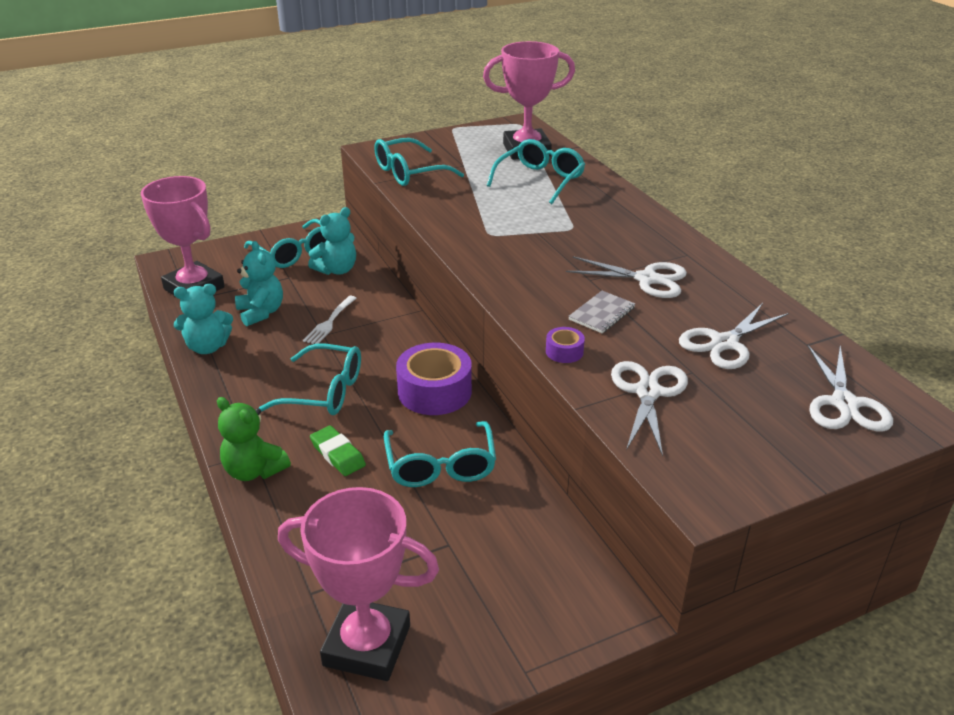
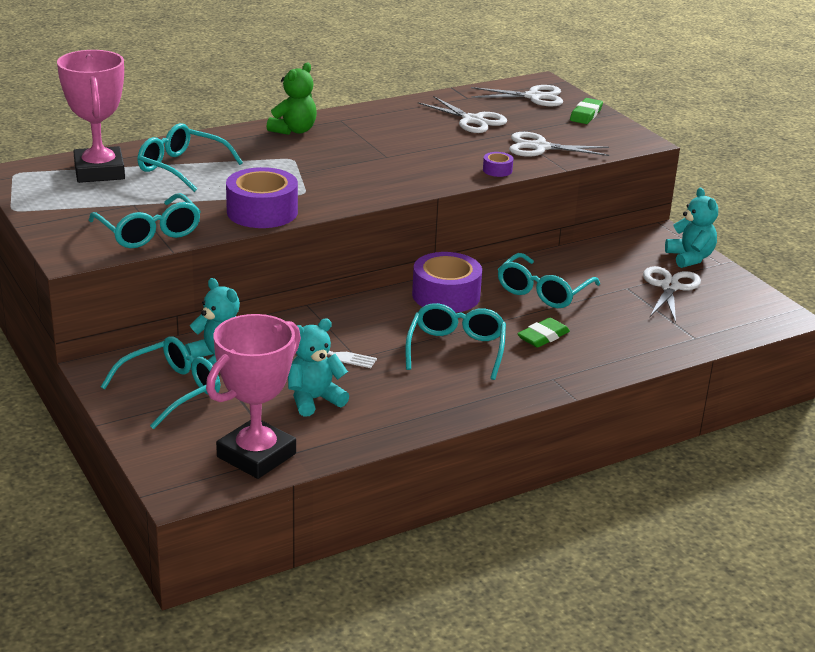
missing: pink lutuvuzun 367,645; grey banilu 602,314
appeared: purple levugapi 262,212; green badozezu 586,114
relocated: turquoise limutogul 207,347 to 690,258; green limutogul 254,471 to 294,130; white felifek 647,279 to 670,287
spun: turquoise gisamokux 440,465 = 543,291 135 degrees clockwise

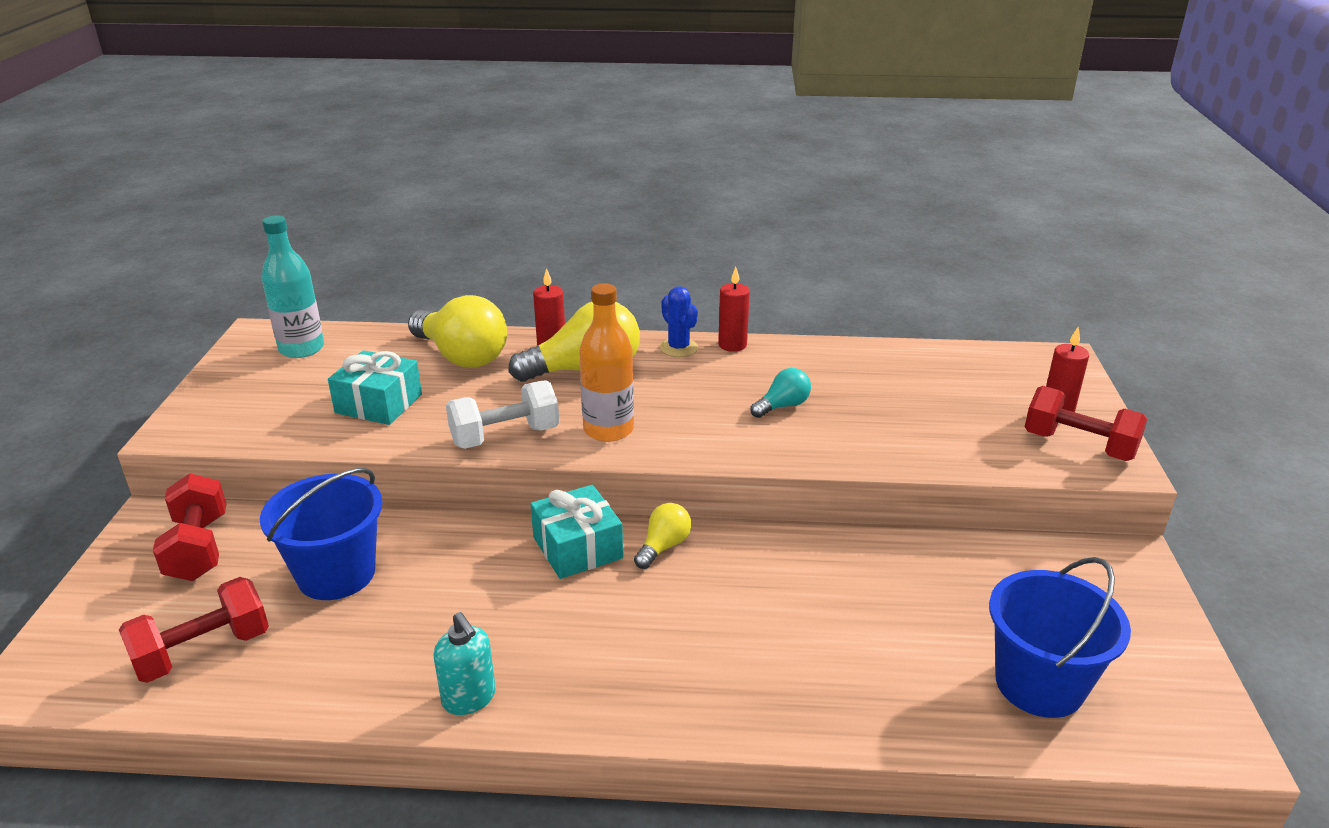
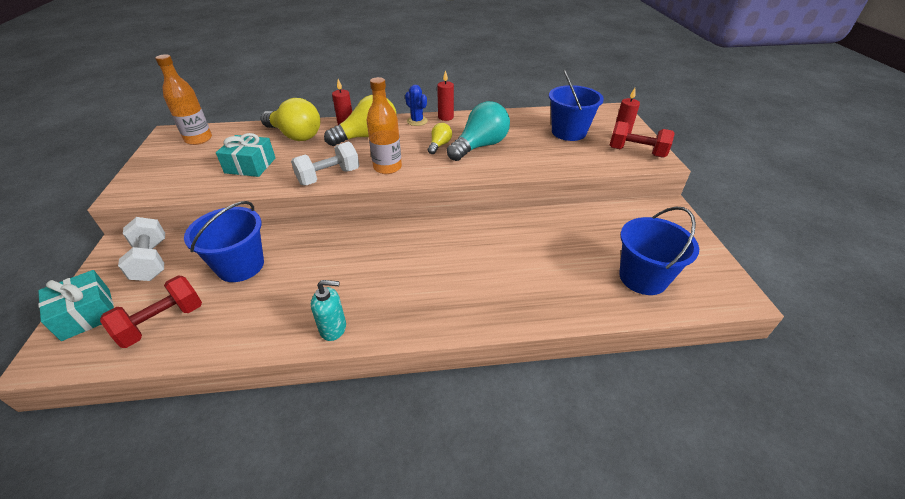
appeared: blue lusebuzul 568,132
relocated: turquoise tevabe 577,548 to 86,314; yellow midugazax 663,546 to 439,145
colour: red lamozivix 198,548 to white lamozivix 151,261; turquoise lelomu 301,349 to orange lelomu 198,139
spun: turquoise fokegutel 469,698 = 333,328 45 degrees counterclockwise
size: turquoise midugazax 782,406 = 480,146 x1.99

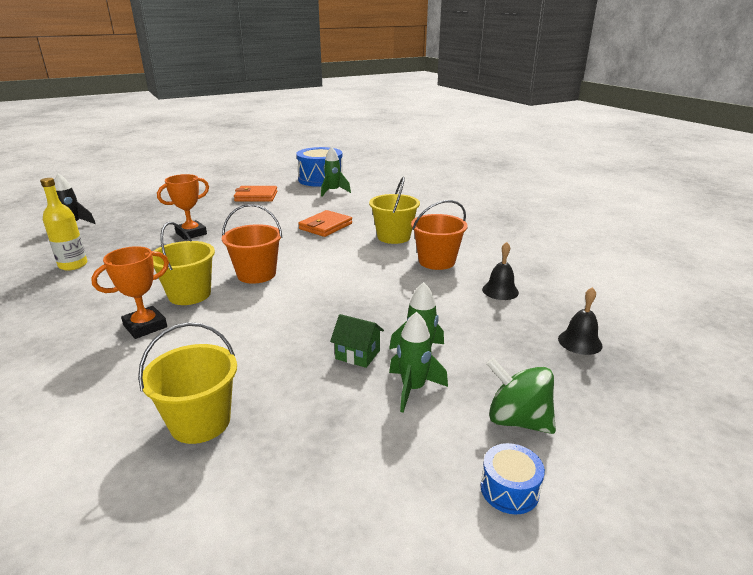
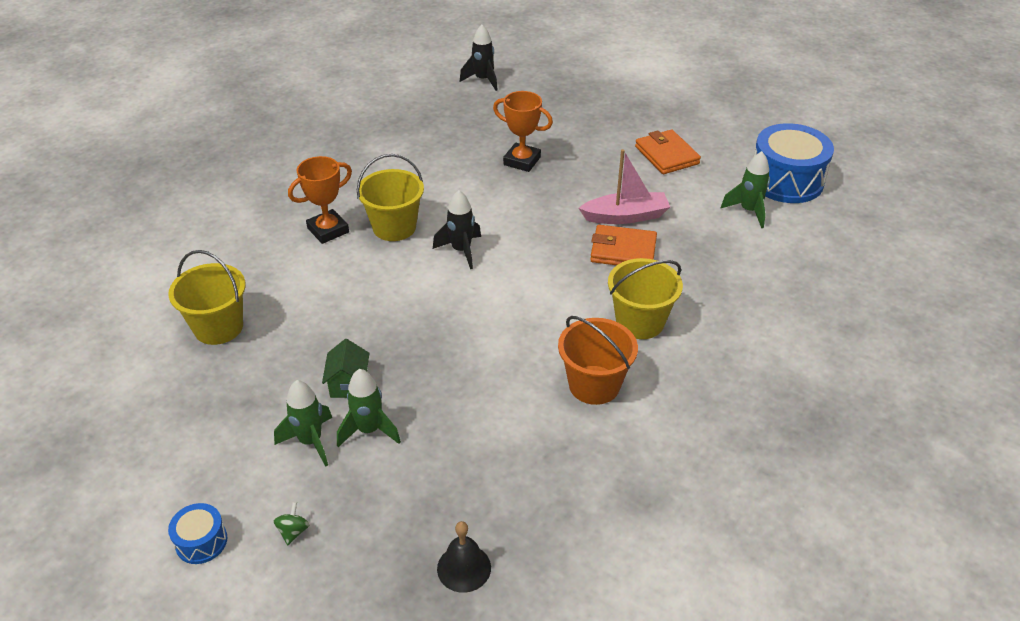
missing: yellow lelomu 73,265; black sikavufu 500,291
appeared: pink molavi 625,216
exchanged: orange lusebuzul 256,274 to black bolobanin 461,250
spun: orange lutuvuzun 145,326 = 328,230 60 degrees counterclockwise
size: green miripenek 517,420 = 293,531 x0.45

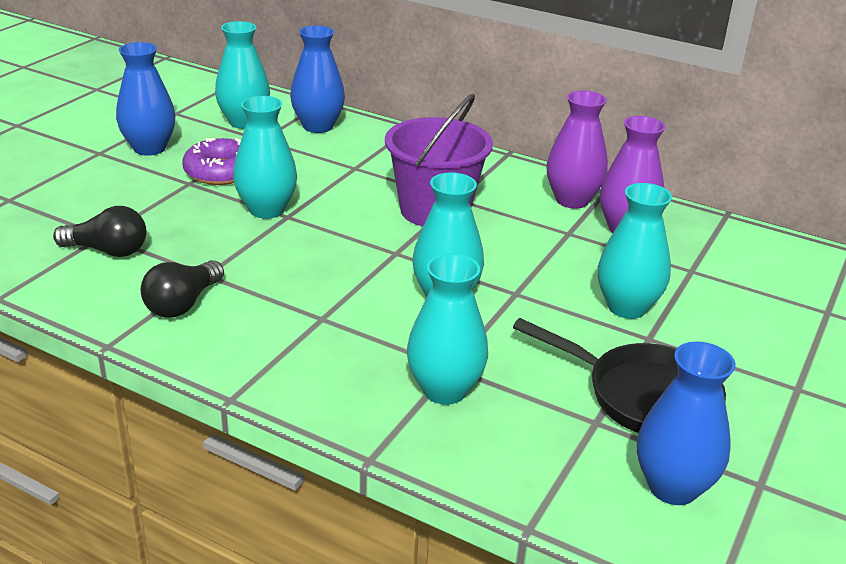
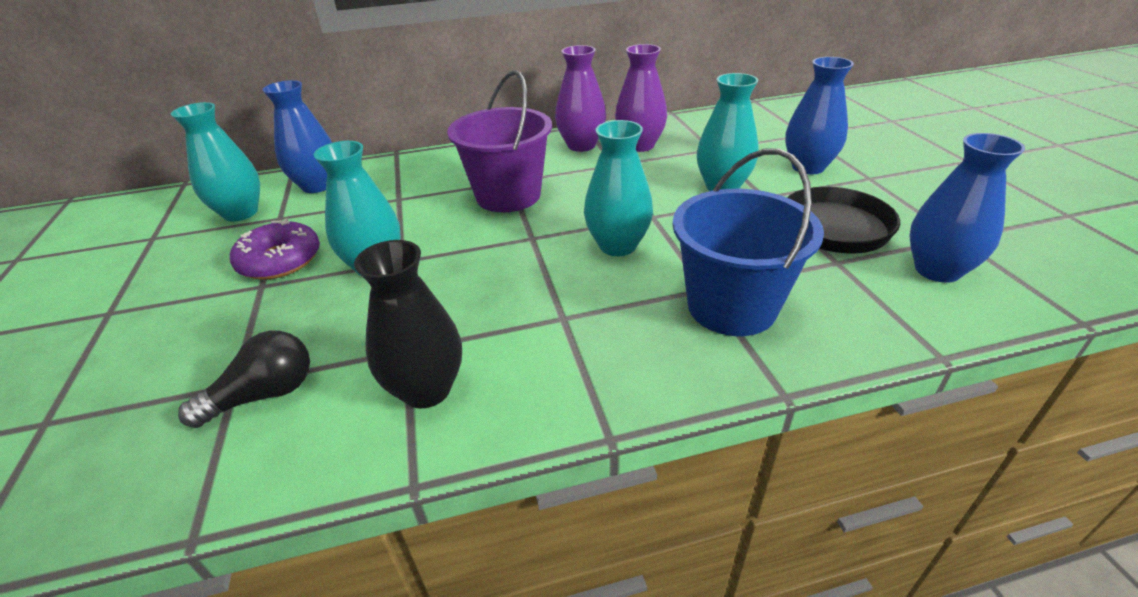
relocated: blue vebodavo 149,148 to 808,167
exchanged: black midugazax 183,304 to black vebodavo 426,389; turquoise vebodavo 444,390 to blue lusebuzul 731,307

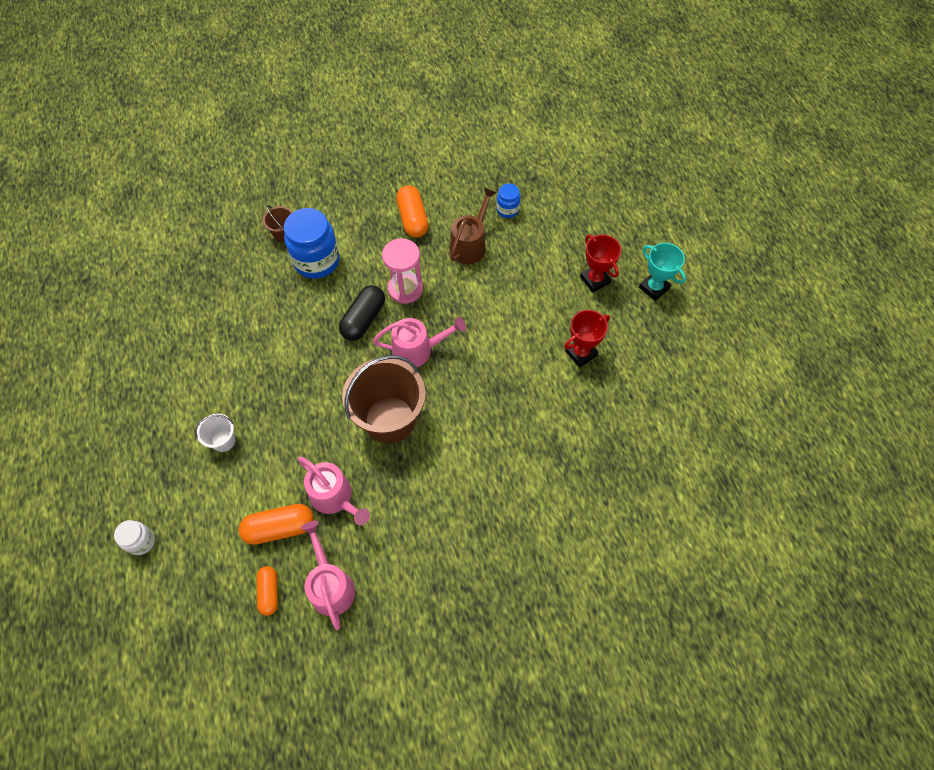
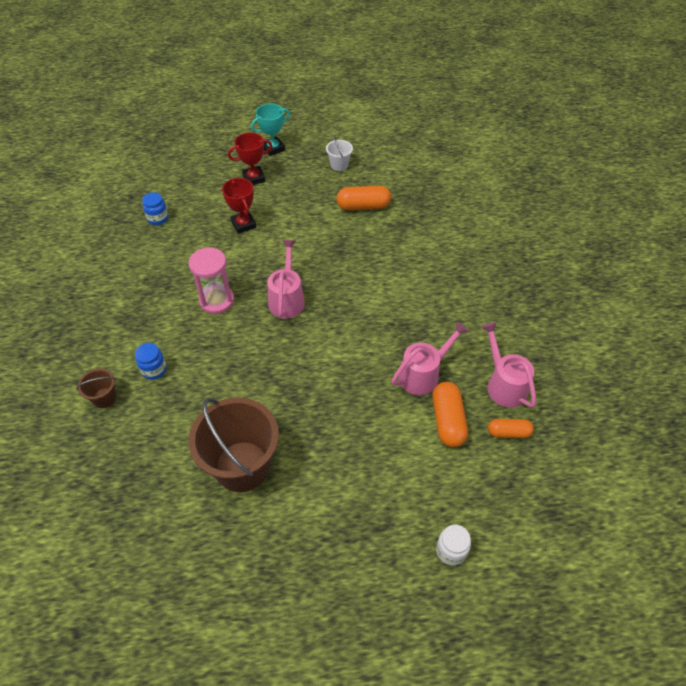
missing: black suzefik 364,319; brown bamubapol 470,244
relocated: white lusebuzul 223,441 to 339,165; brown lusebuzul 390,419 to 242,466; orange suzefik 413,219 to 363,206; red lutuvuzun 581,353 to 243,224
spun: pink bamubapol 330,585 = 503,384 75 degrees clockwise
size: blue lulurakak 317,261 = 154,370 x0.51

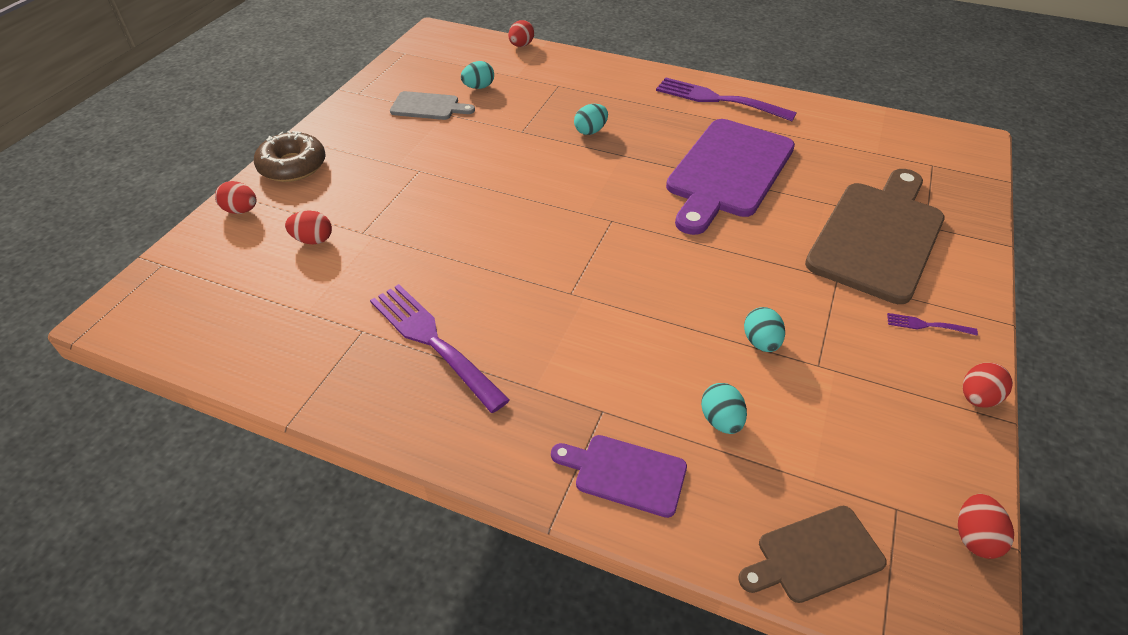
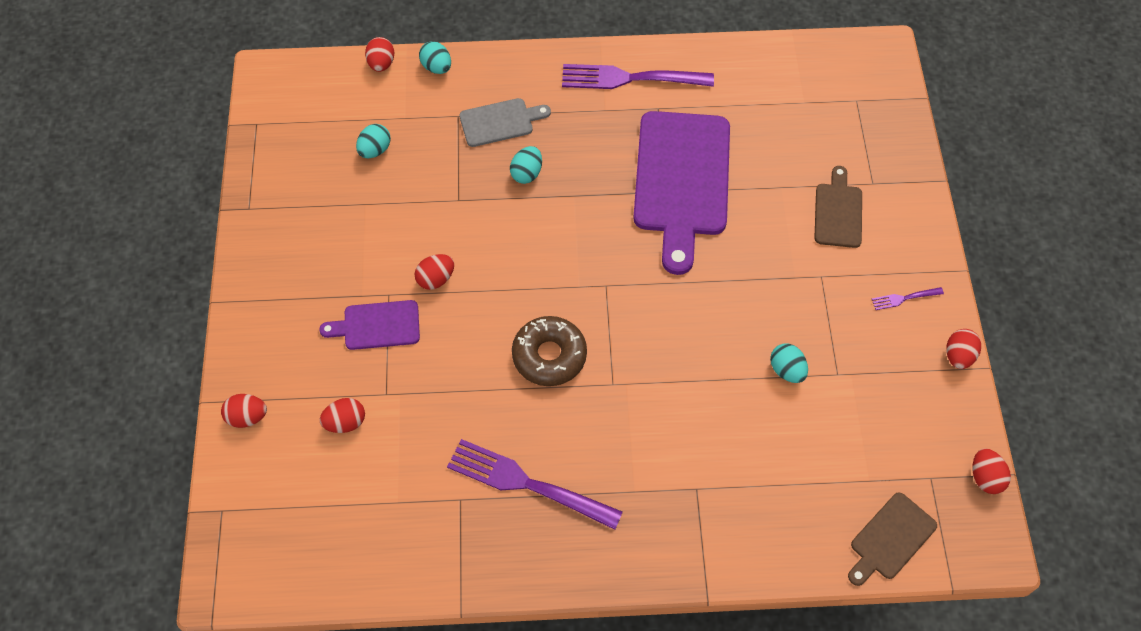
appeared: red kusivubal 436,279
relocated: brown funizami 293,166 to 549,356; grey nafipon 428,107 to 500,122; purple nafipon 624,473 to 377,325; turquoise kusivubal 721,420 to 437,67
size: brown nafipon 878,236 = 838,212 x0.49

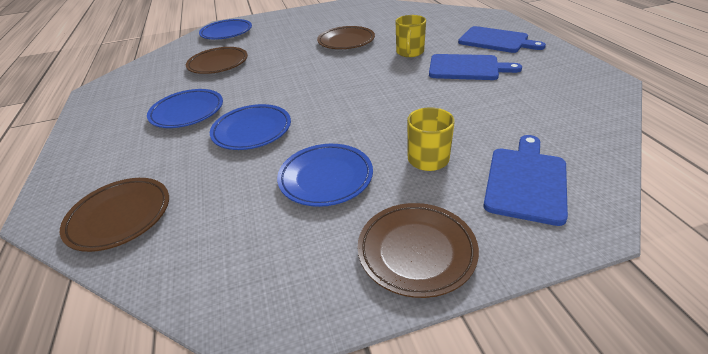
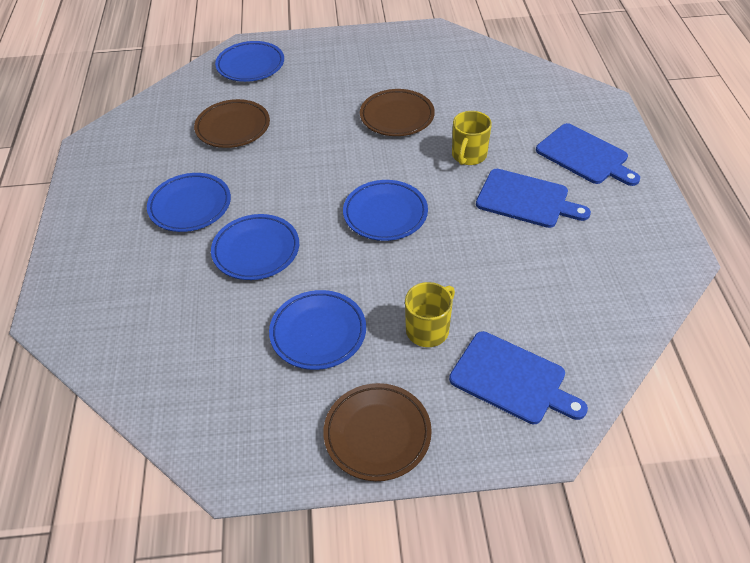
missing: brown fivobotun 120,217
appeared: blue fivobotun 385,214
spun: blue nafipon 526,181 = 512,379 90 degrees clockwise

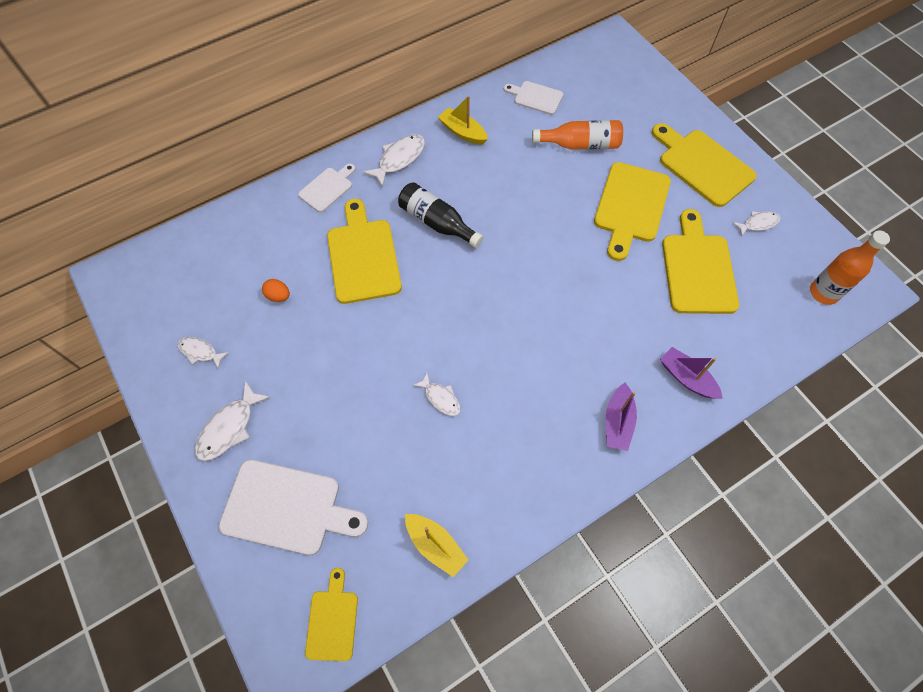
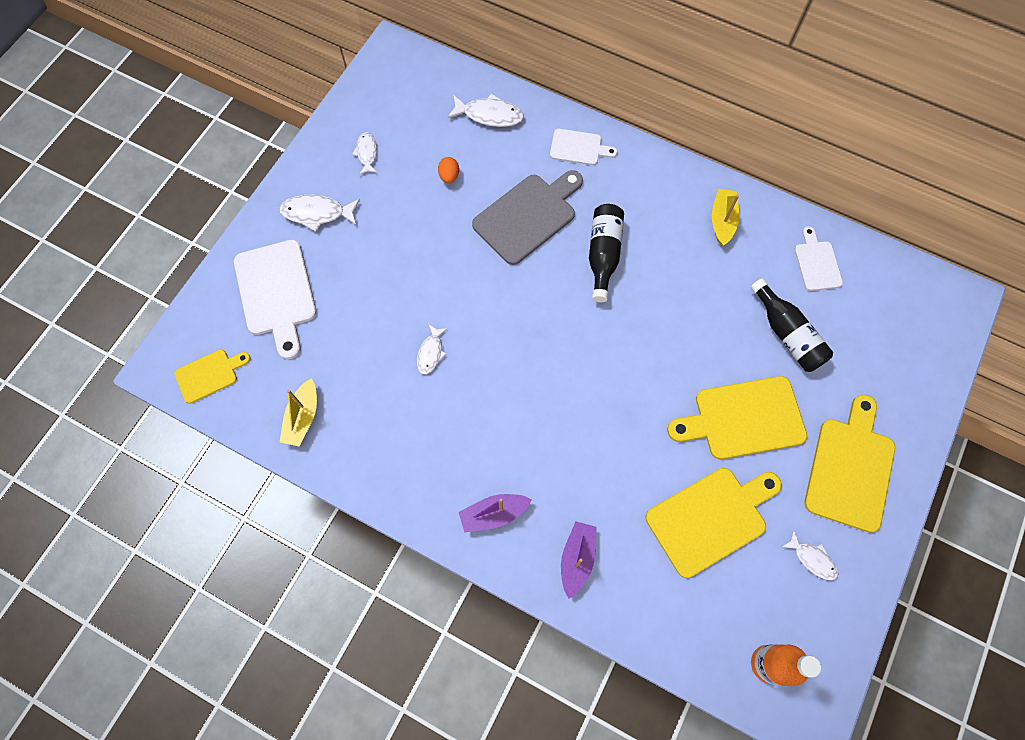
relocated: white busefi 399,159 to 489,115
colour: yellow nafipon 363,256 to grey nafipon 528,216; orange lelomu 580,144 to black lelomu 787,334

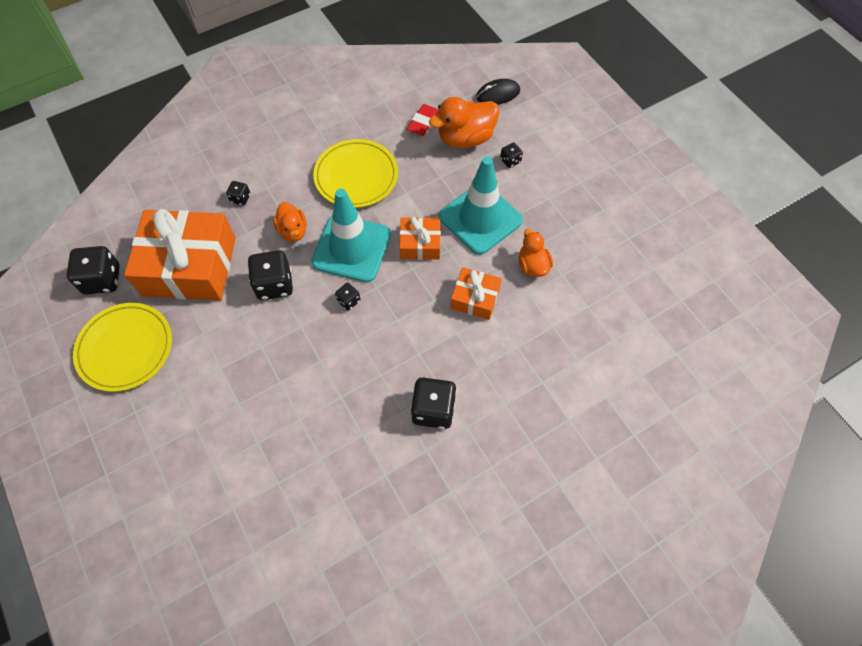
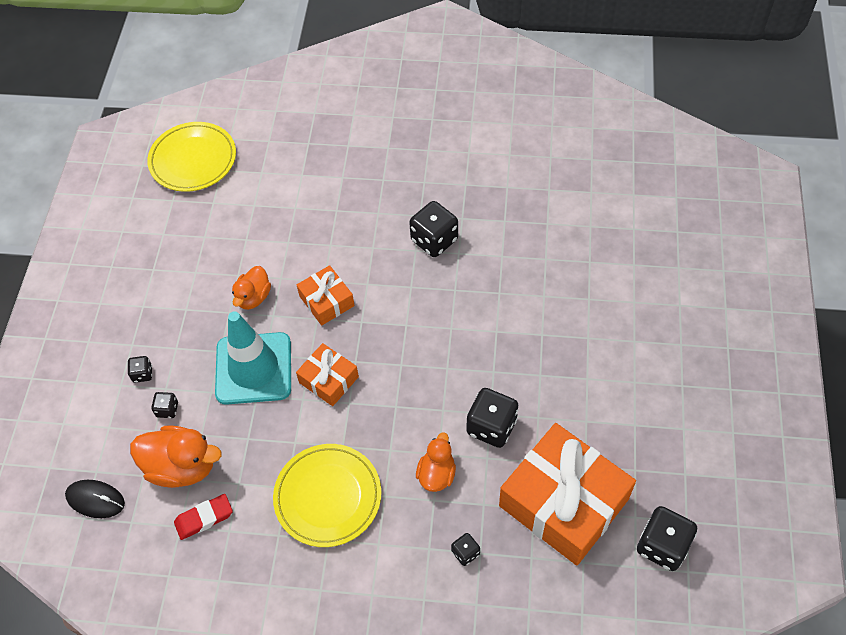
missing: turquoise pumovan 351,248
relocated: yellow fivobotun 125,348 to 193,160; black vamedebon 348,301 to 142,374

